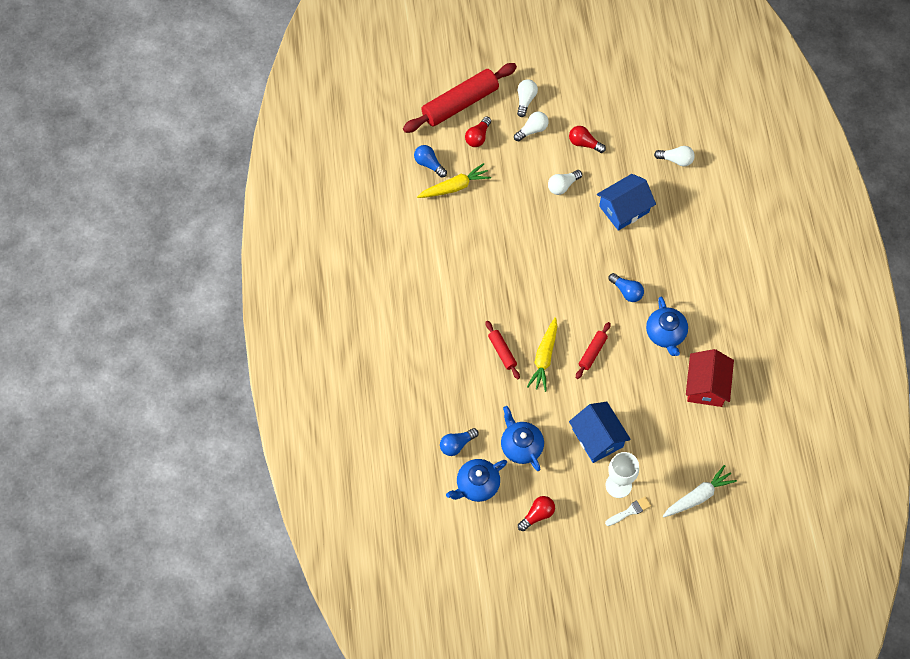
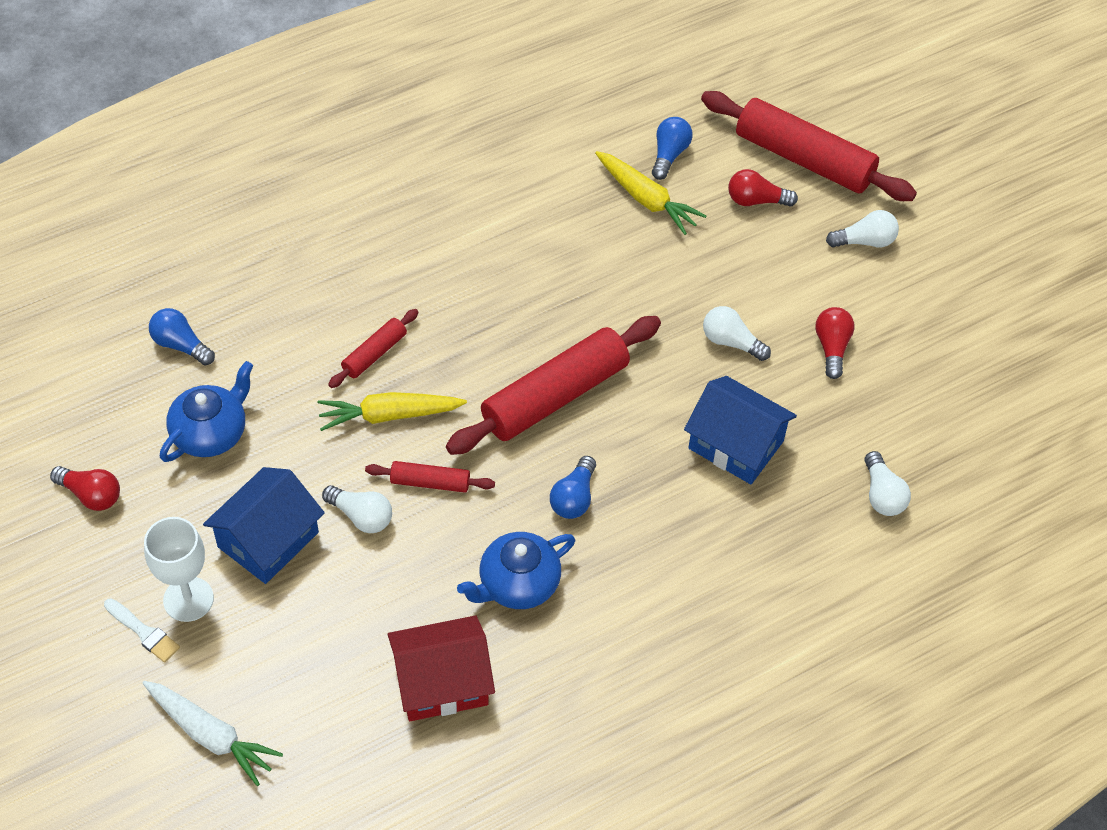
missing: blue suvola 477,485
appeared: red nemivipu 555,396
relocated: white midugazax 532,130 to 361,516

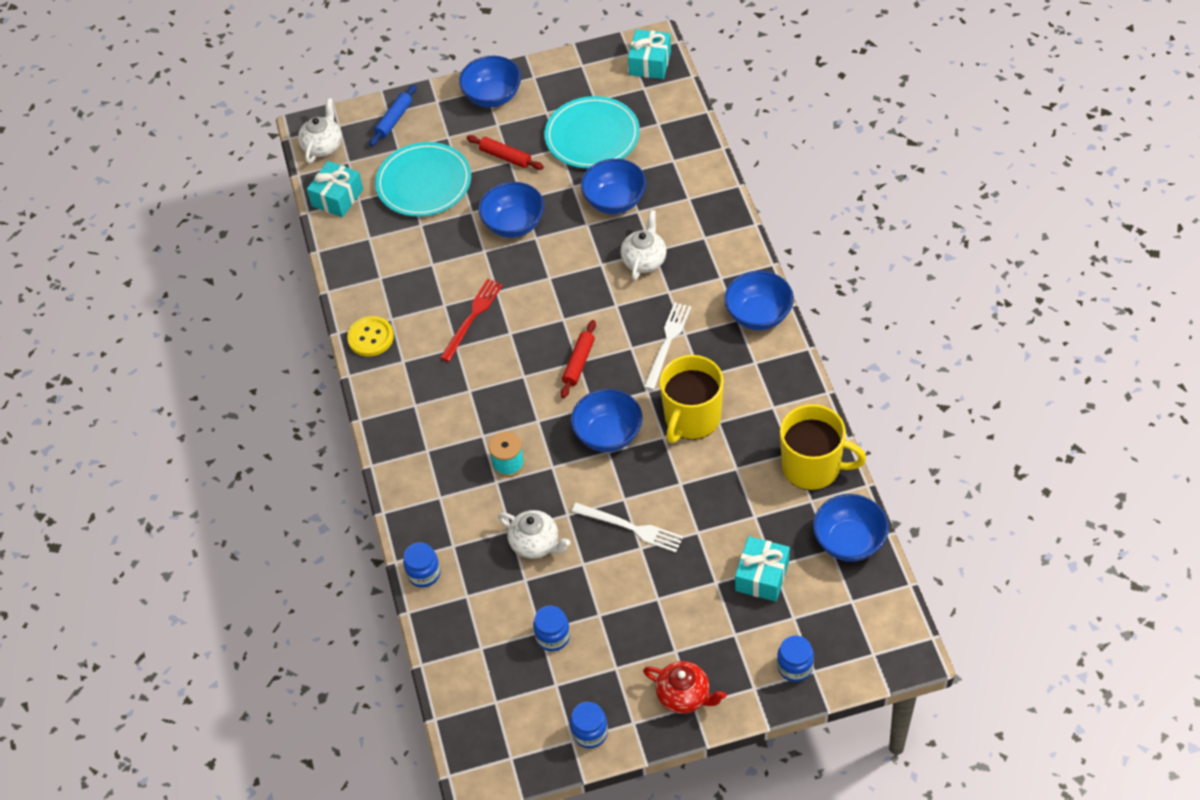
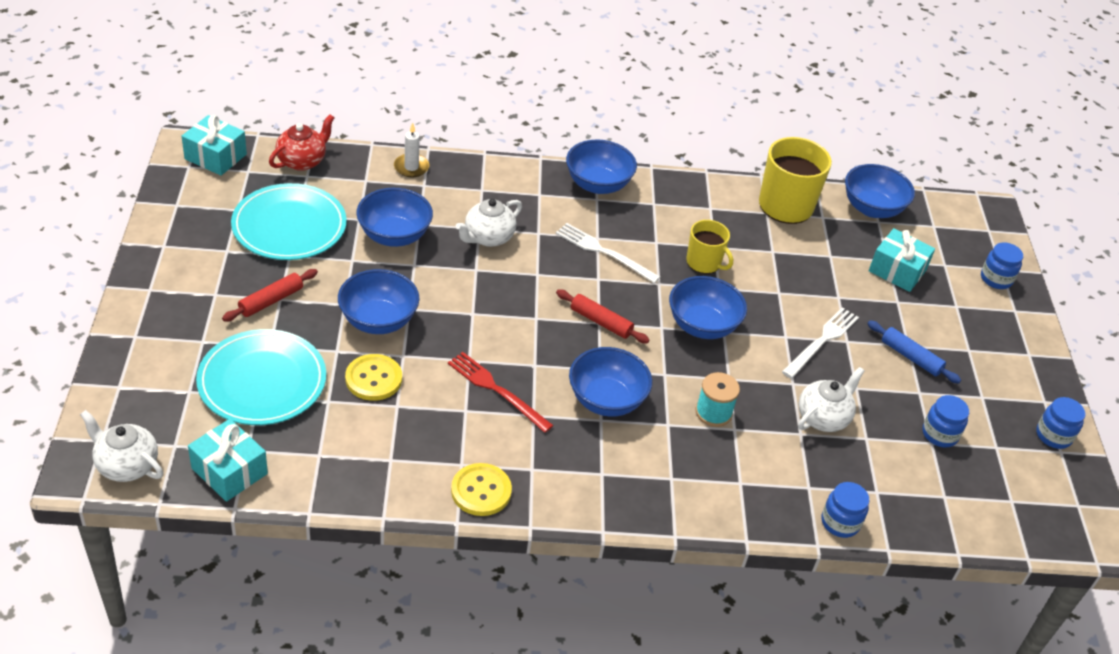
appeared: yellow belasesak 373,379; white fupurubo 411,167
relocated: blue nemivipu 394,119 to 910,357; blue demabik 492,96 to 606,400; red suvola 684,696 to 302,161
spun: white suvola 644,260 = 488,237 75 degrees counterclockwise
size: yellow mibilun 692,418 = 704,263 x0.60

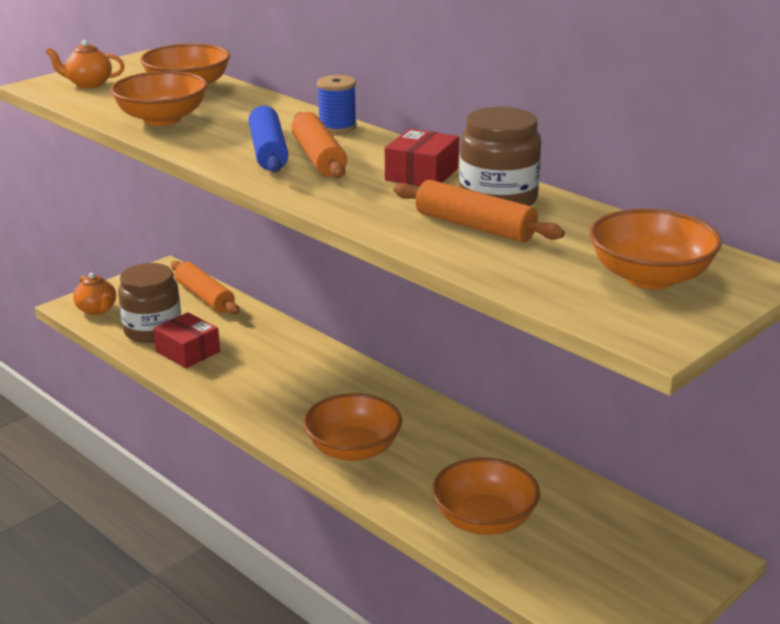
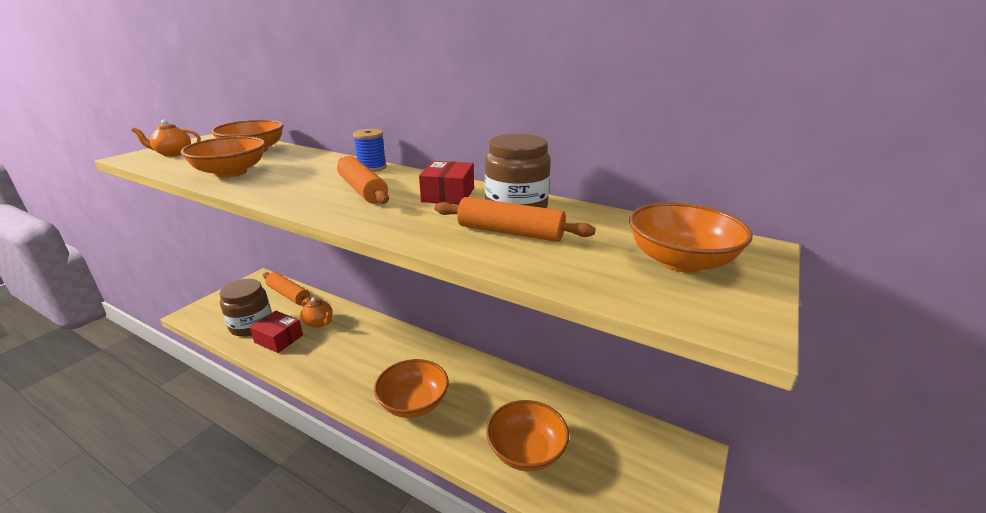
missing: blue nemivipu 268,151
relocated: orange suvola 97,310 to 319,322

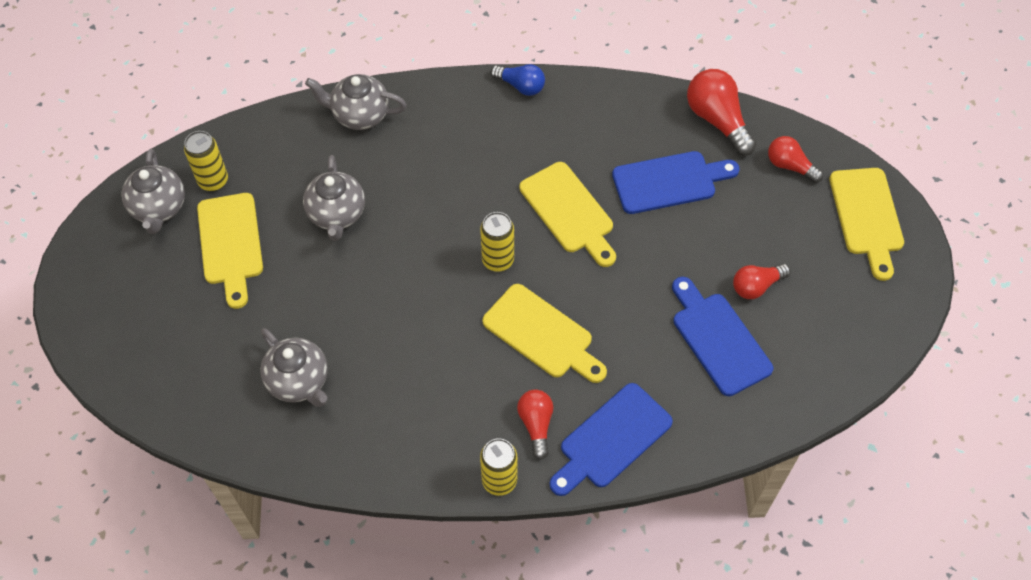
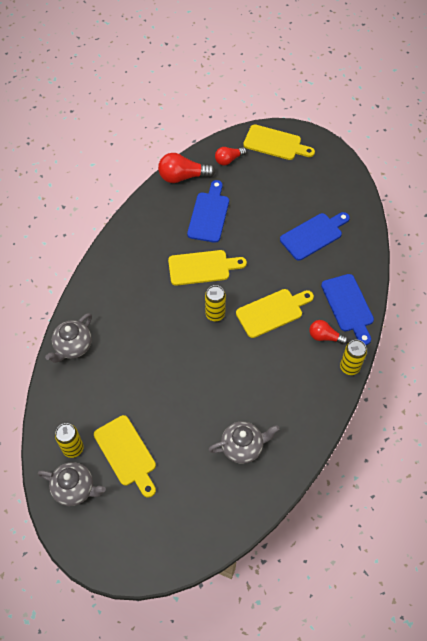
missing: grey suvola 337,214; blue midugazax 520,86; red midugazax 756,286
spun: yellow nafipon 230,244 = 126,453 45 degrees clockwise; blue nafipon 718,339 = 313,235 150 degrees clockwise

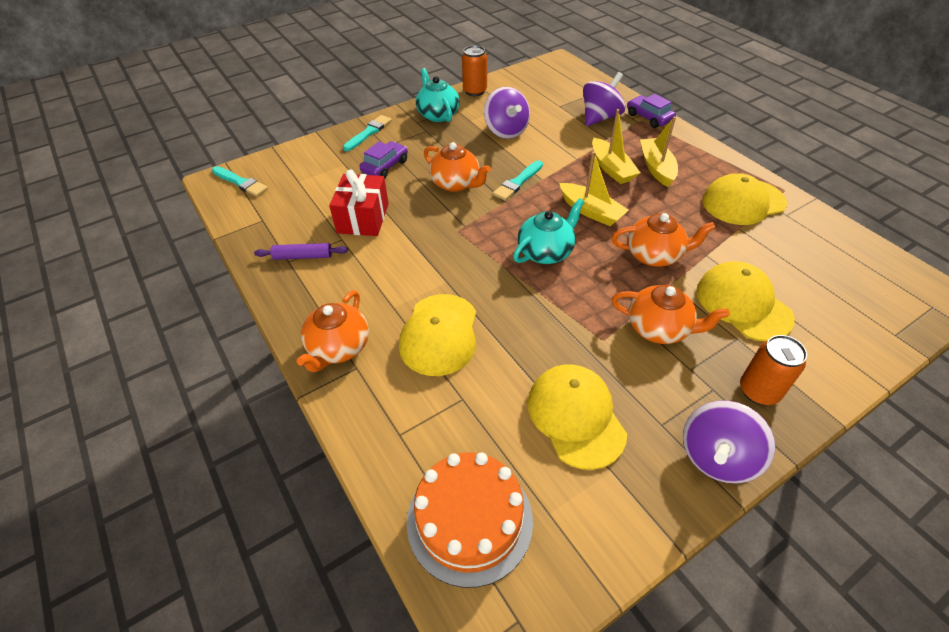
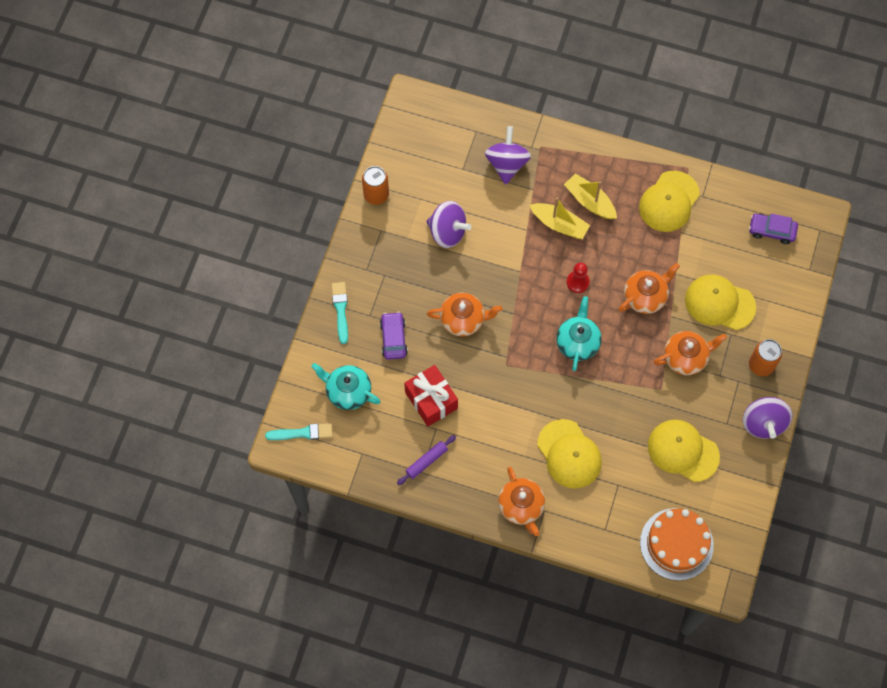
missing: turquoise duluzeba 517,182
relocated: turquoise suvola 438,114 to 348,391; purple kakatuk 649,117 to 771,231
exchanged: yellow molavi 590,211 to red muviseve 577,282

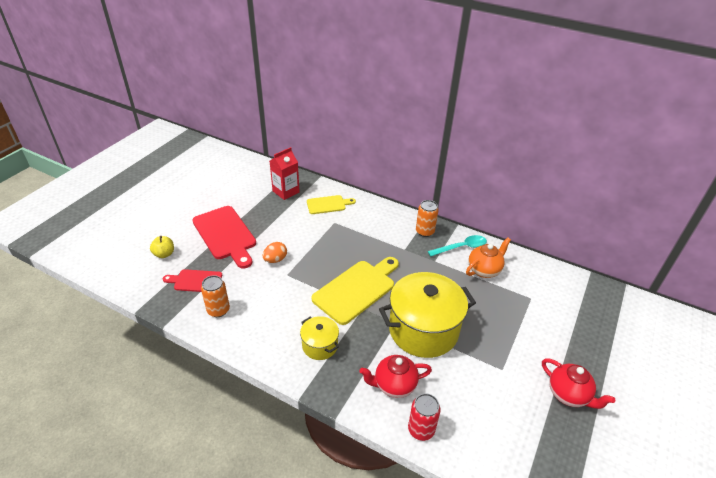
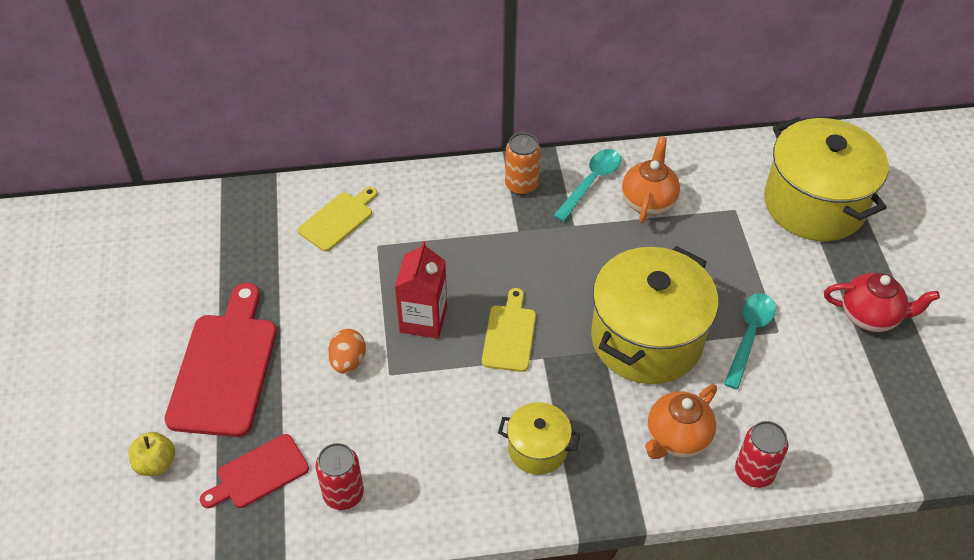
appeared: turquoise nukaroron 749,335; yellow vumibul 814,204
relocated: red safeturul 286,191 to 423,319
colour: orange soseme 218,310 to red soseme 343,494; red suvola 394,385 to orange suvola 676,438
spun: red nafipon 225,234 = 224,368 105 degrees counterclockwise
size: yellow nafipon 356,289 = 509,335 x0.57

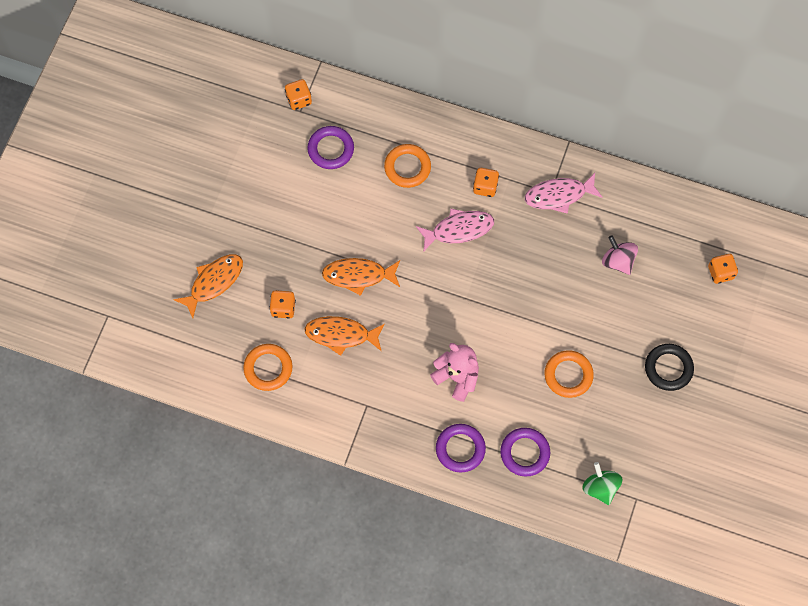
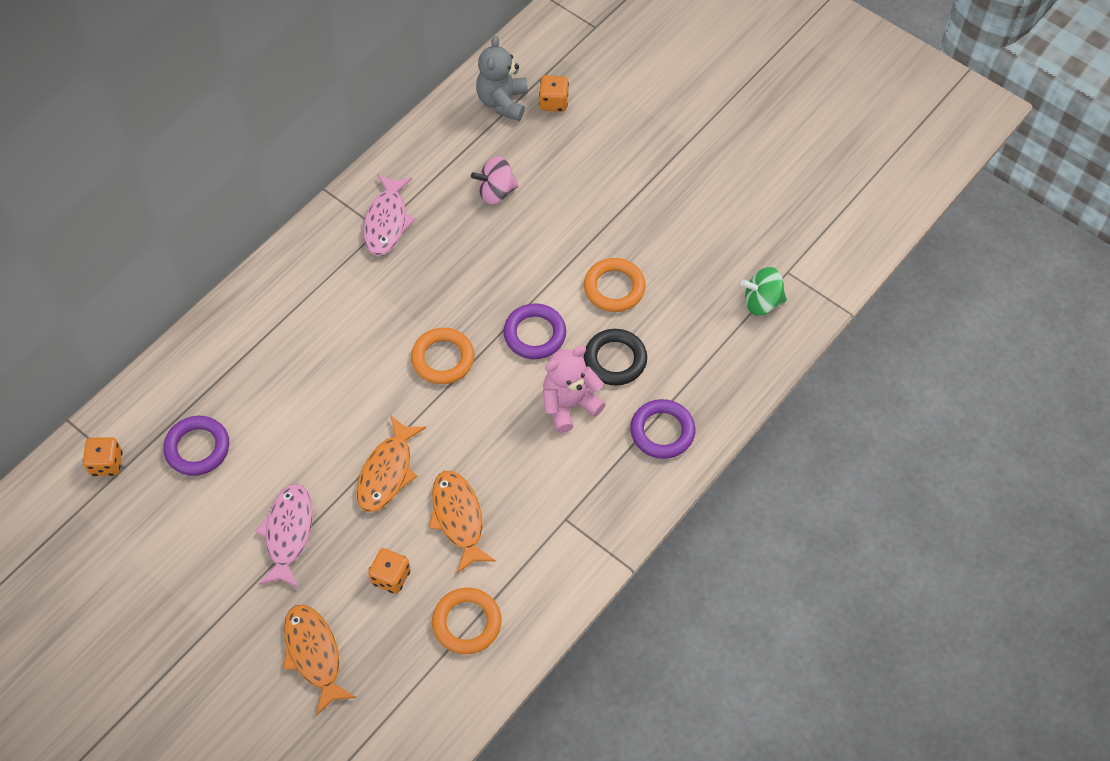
missing: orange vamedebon 485,187
appeared: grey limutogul 502,102
relocated: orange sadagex 407,167 to 443,359; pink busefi 458,229 to 288,533; purple sadagex 525,453 to 534,334; black sadagex 668,368 to 615,360
spun: orange busefi 341,335 = 458,518 135 degrees clockwise

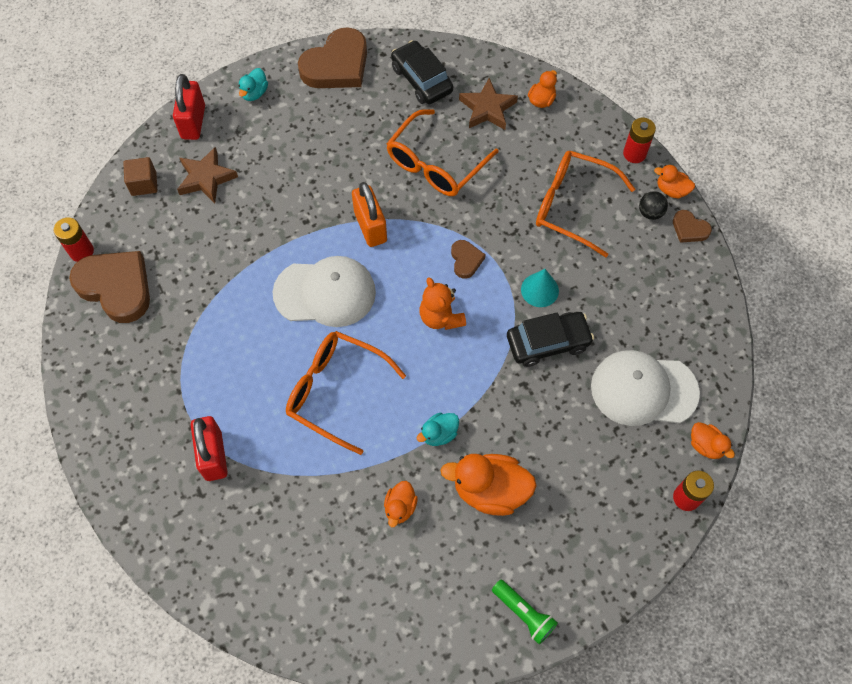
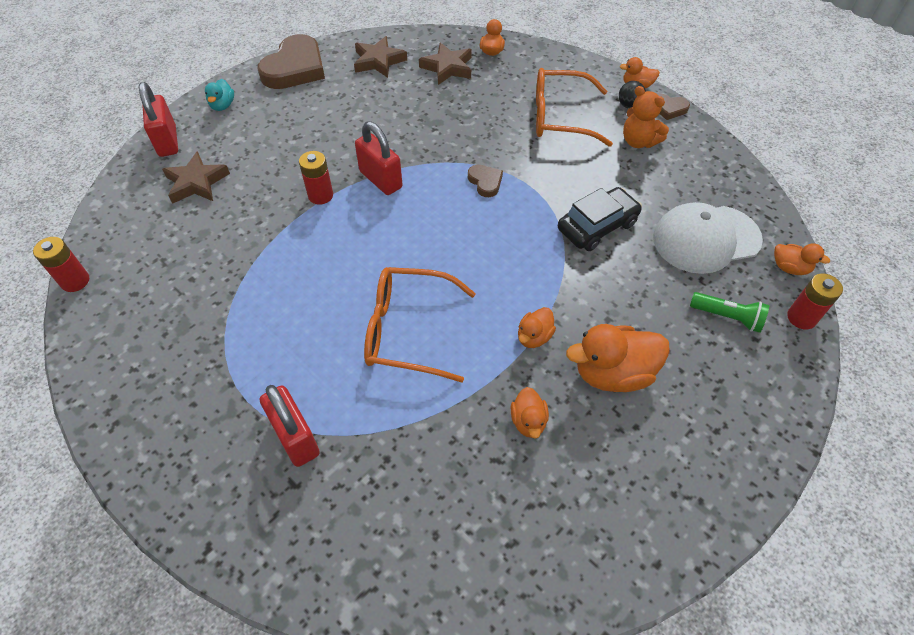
missing: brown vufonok 116,287; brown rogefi 144,184; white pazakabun 325,293; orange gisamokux 435,164; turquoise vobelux 539,290
relocated: orange limutogul 441,317 to 638,141; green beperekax 524,613 to 727,317; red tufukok 634,154 to 320,195
exchanged: black kakatuk 421,79 to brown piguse 378,61
colour: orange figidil 370,226 to red figidil 381,179; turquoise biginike 439,434 to orange biginike 534,337

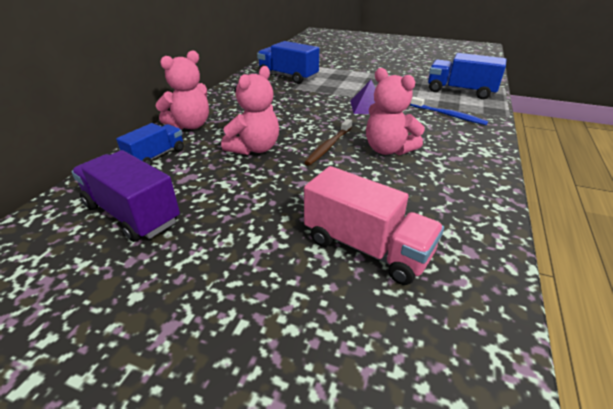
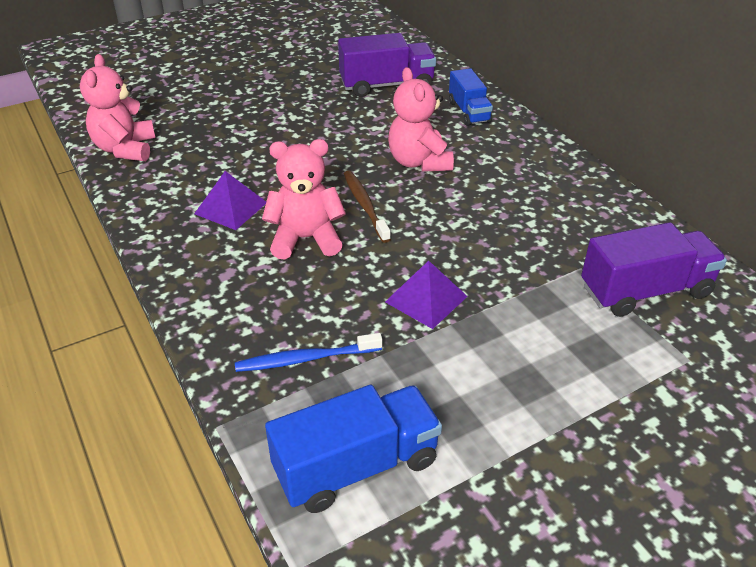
missing: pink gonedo 366,247
appeared: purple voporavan 231,208
relocated: pink limutogul 190,125 to 125,149
colour: blue gonedo 288,77 to purple gonedo 645,291

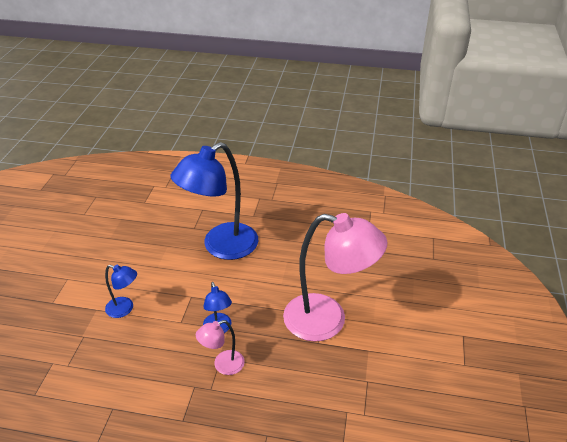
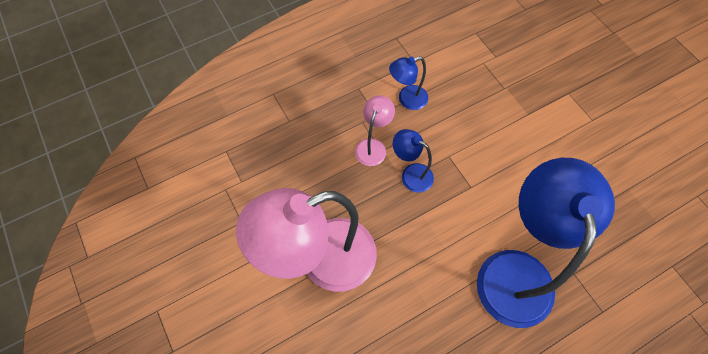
relocated: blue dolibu 125,309 to 407,99

